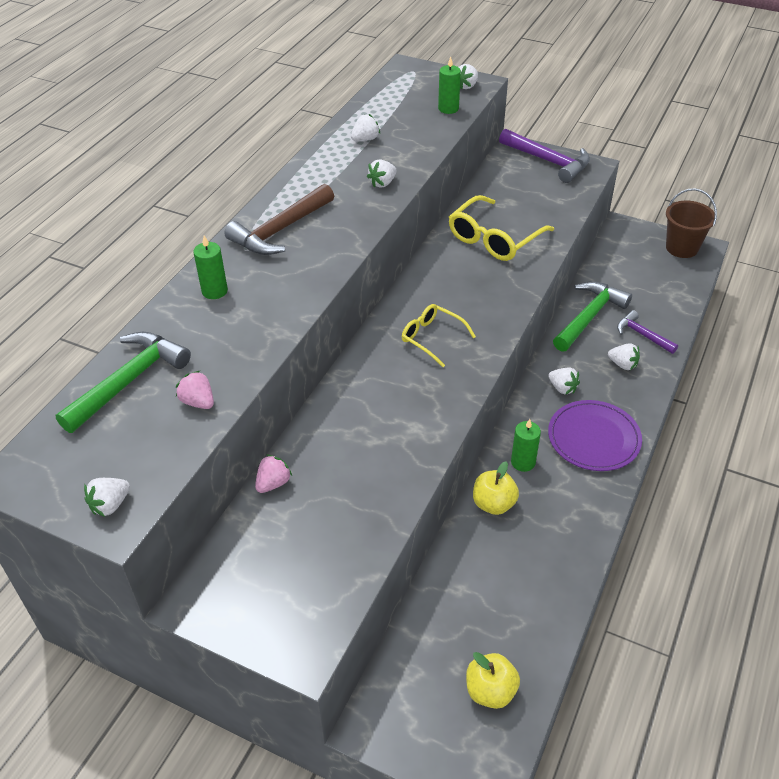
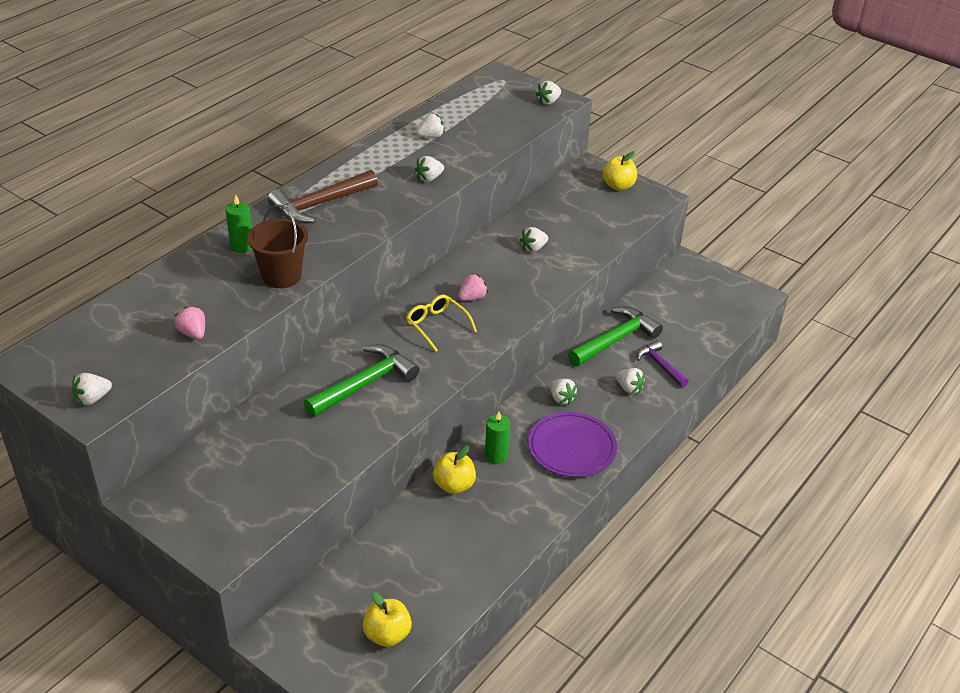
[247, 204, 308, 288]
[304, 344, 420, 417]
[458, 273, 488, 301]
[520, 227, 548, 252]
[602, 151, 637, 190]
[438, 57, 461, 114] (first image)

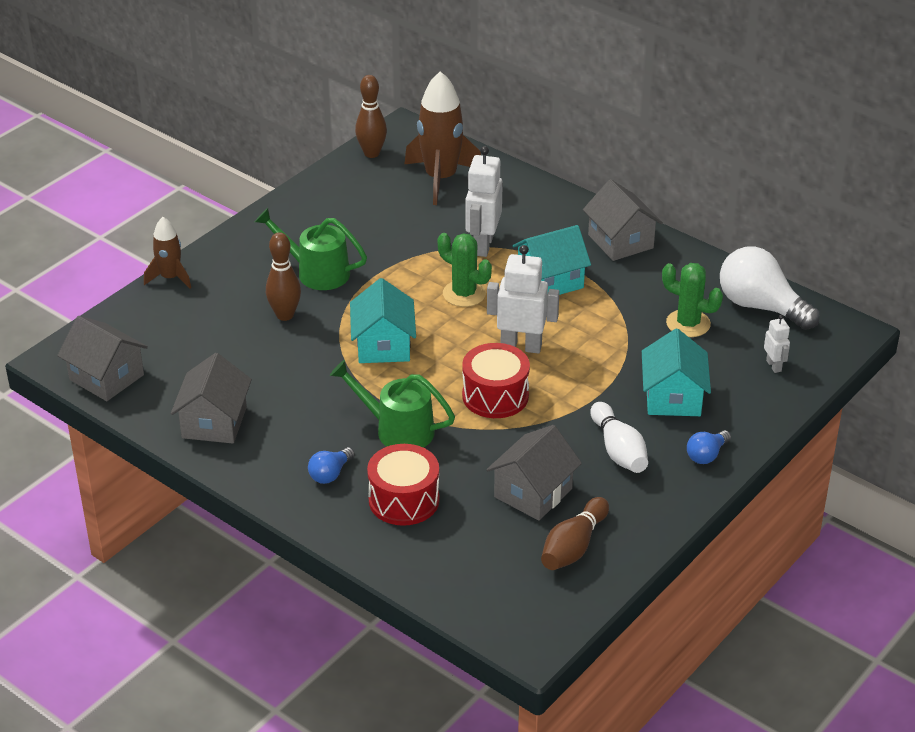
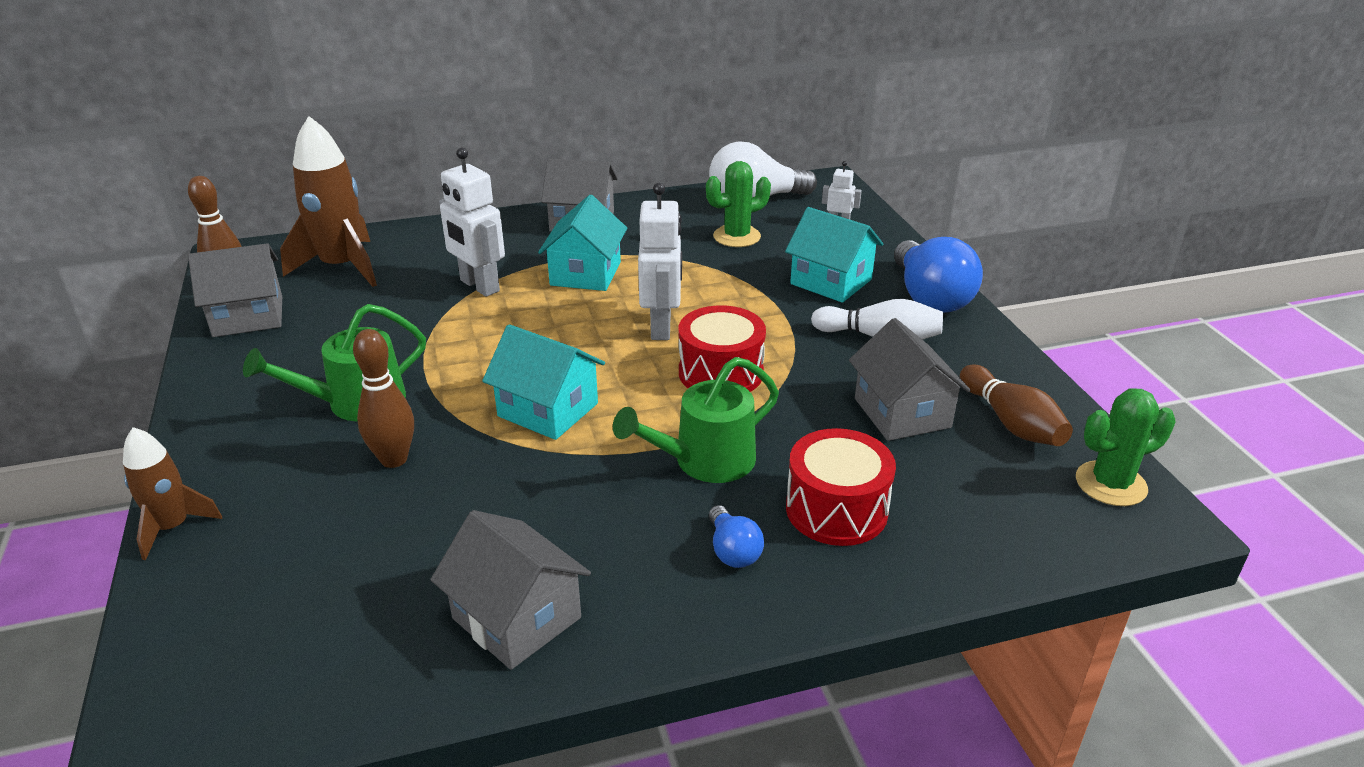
[188, 243, 282, 337]
[638, 183, 682, 340]
[894, 237, 983, 313]
[1076, 388, 1176, 506]

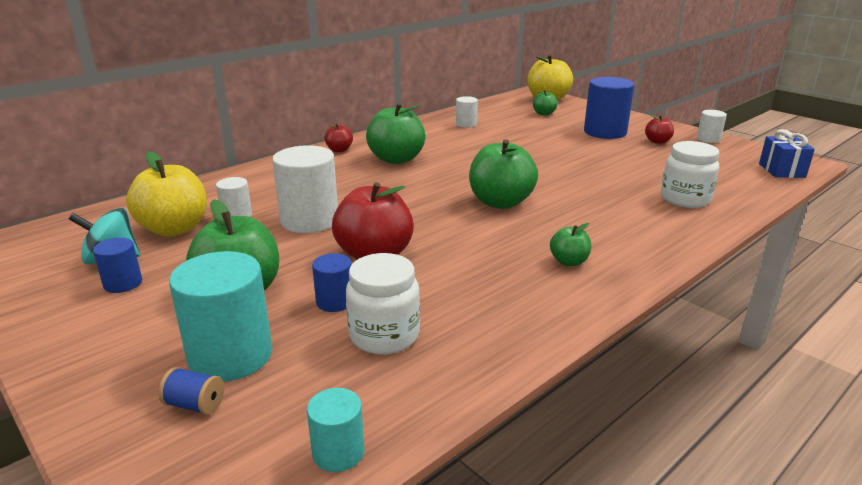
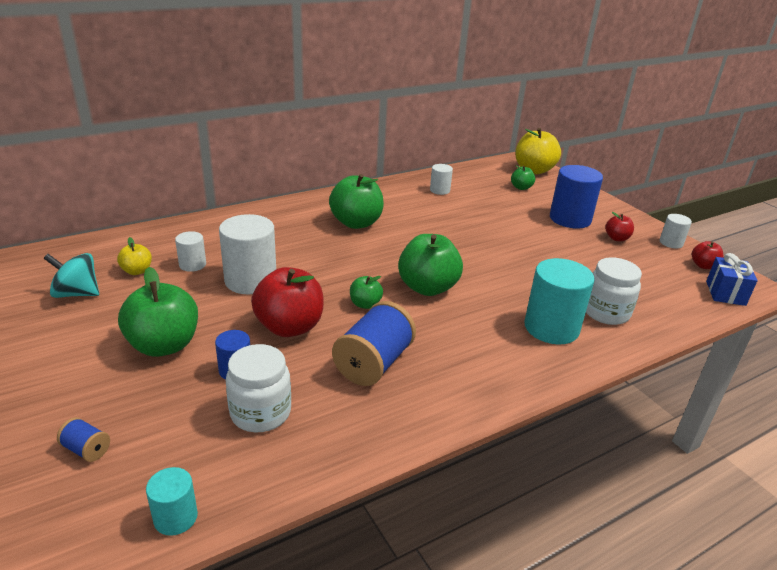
[117, 237, 152, 275]
[332, 301, 416, 386]
[350, 276, 383, 309]
[524, 258, 594, 344]
[692, 241, 723, 269]
[93, 237, 142, 293] (first image)

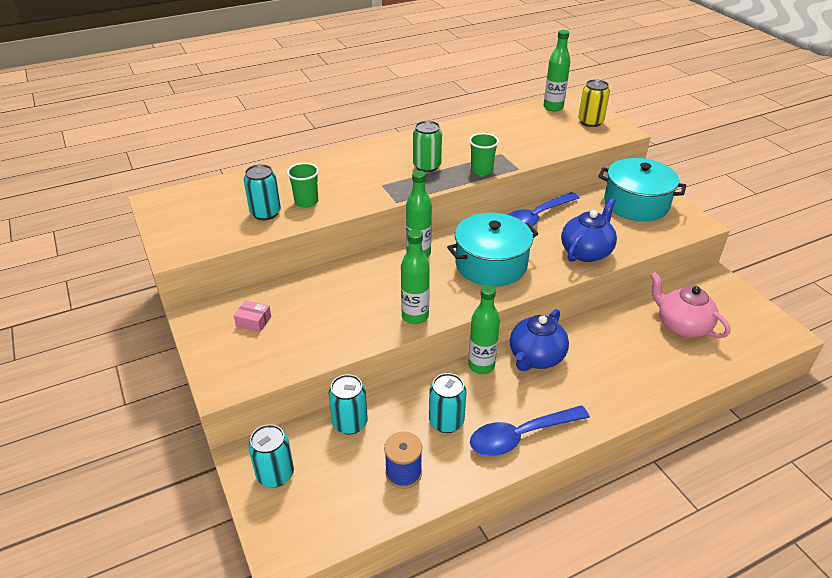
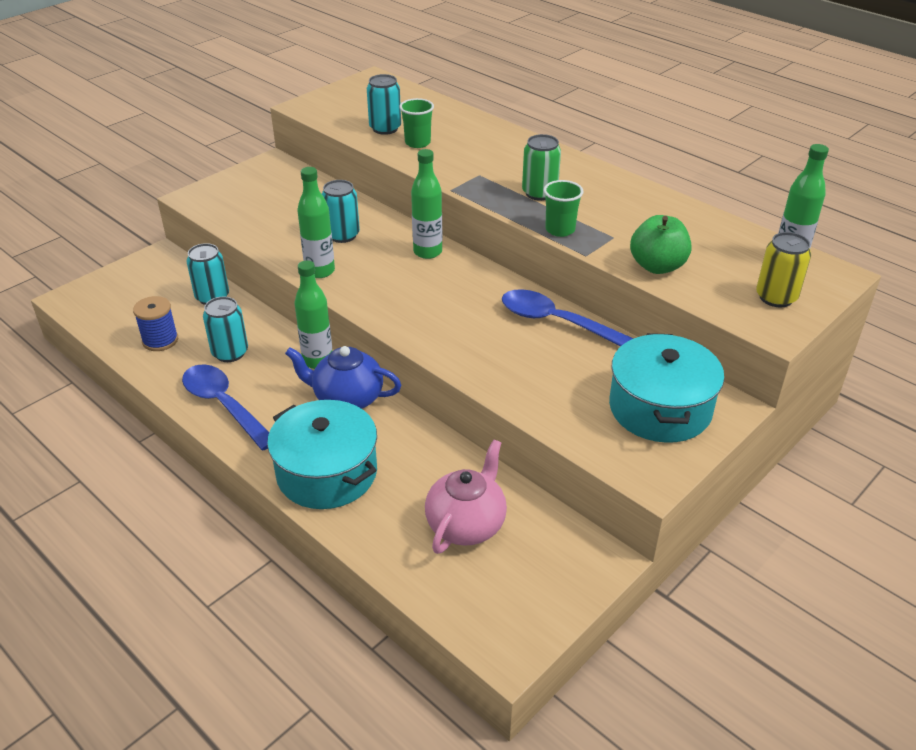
[267, 400, 377, 509]
[322, 180, 360, 243]
[630, 215, 692, 274]
[234, 300, 271, 332] (first image)
[561, 198, 617, 262] (first image)

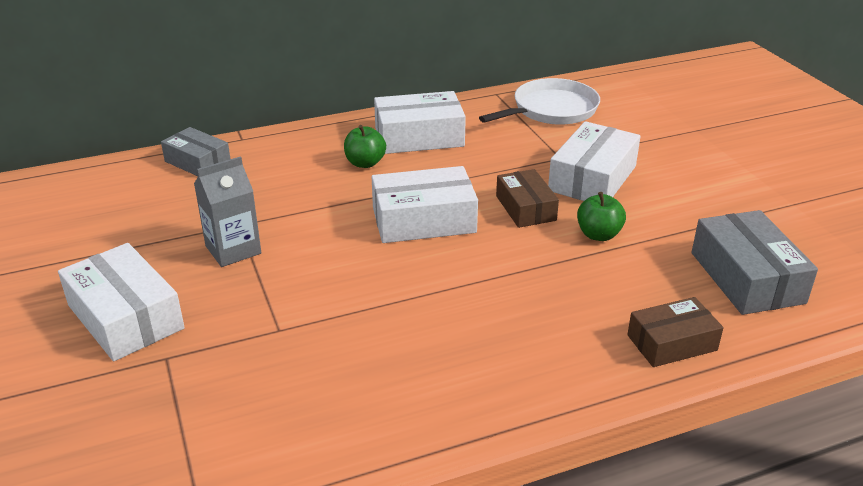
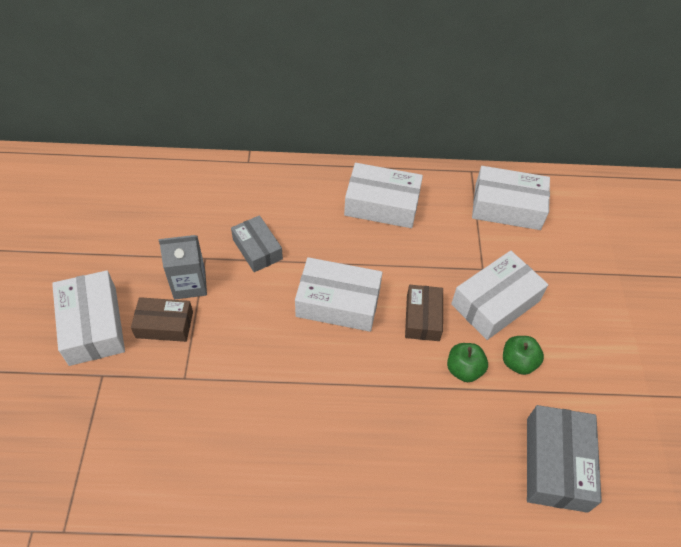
[131, 297, 193, 342]
[231, 215, 283, 272]
[472, 166, 550, 230]
[503, 336, 544, 375]

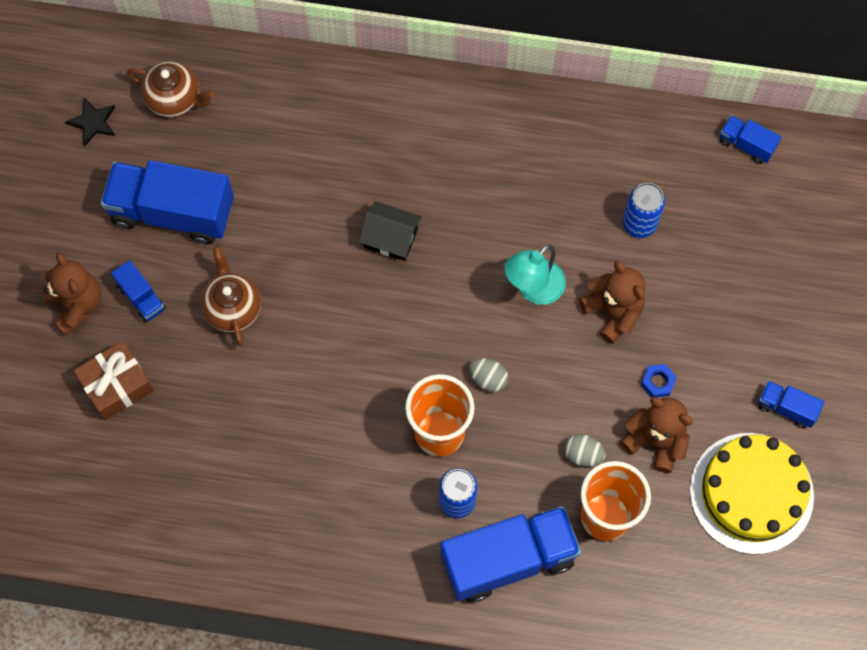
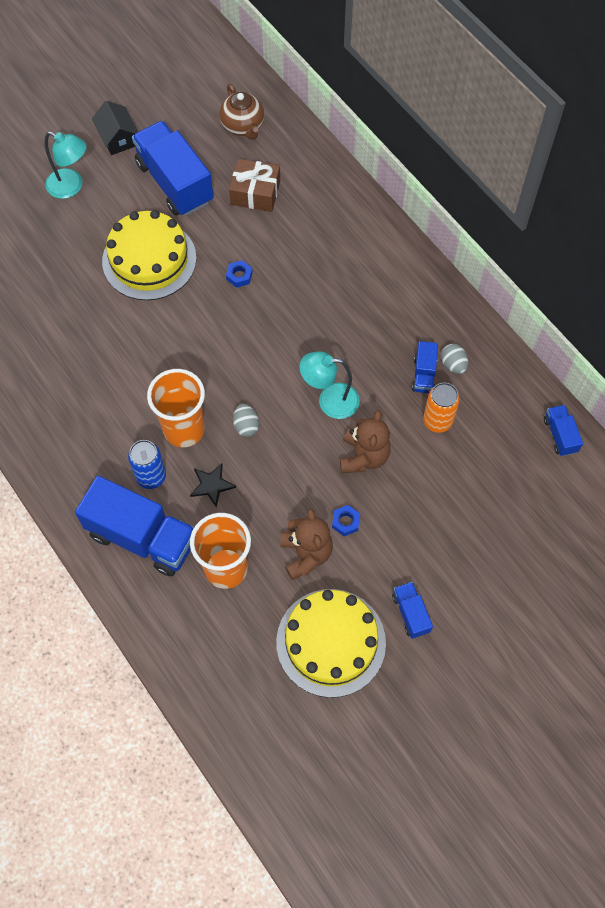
[45, 132, 87, 199]
[92, 101, 138, 155]
[102, 210, 196, 300]
[190, 464, 236, 508]
[226, 260, 253, 288]
[229, 159, 280, 212]
[412, 341, 438, 393]
[423, 383, 460, 433]
[441, 344, 468, 374]

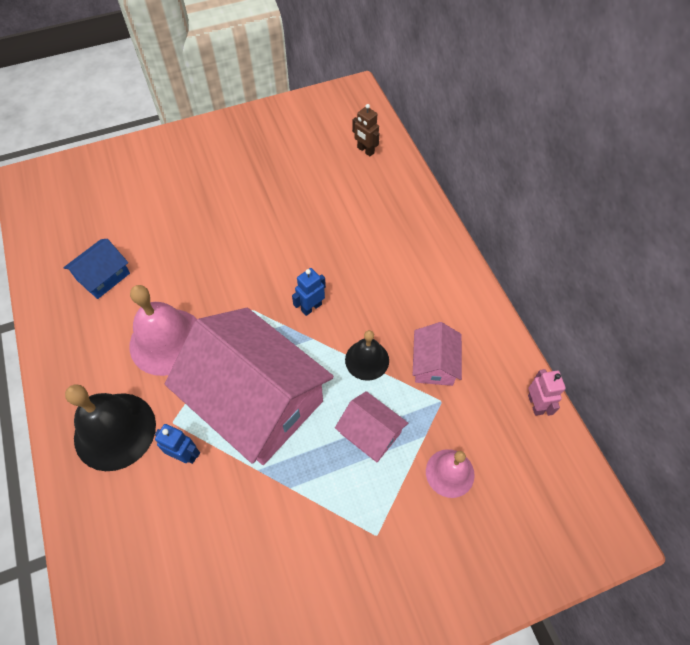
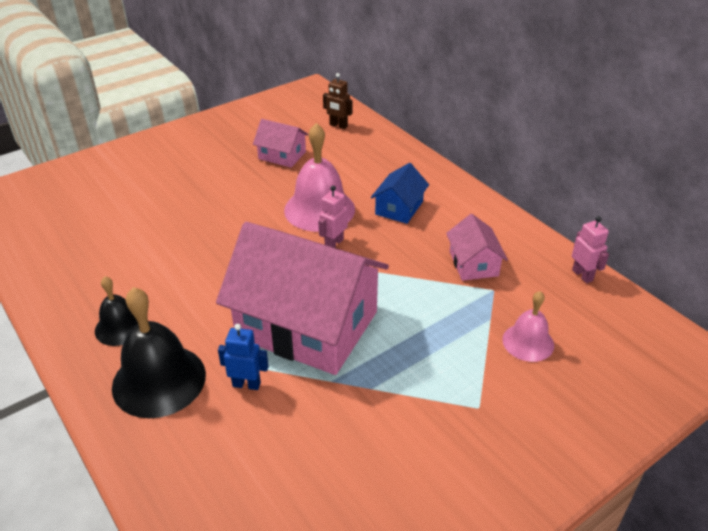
[95, 276, 138, 346]
[253, 119, 309, 167]
[284, 123, 355, 232]
[318, 186, 348, 248]
[371, 163, 429, 224]

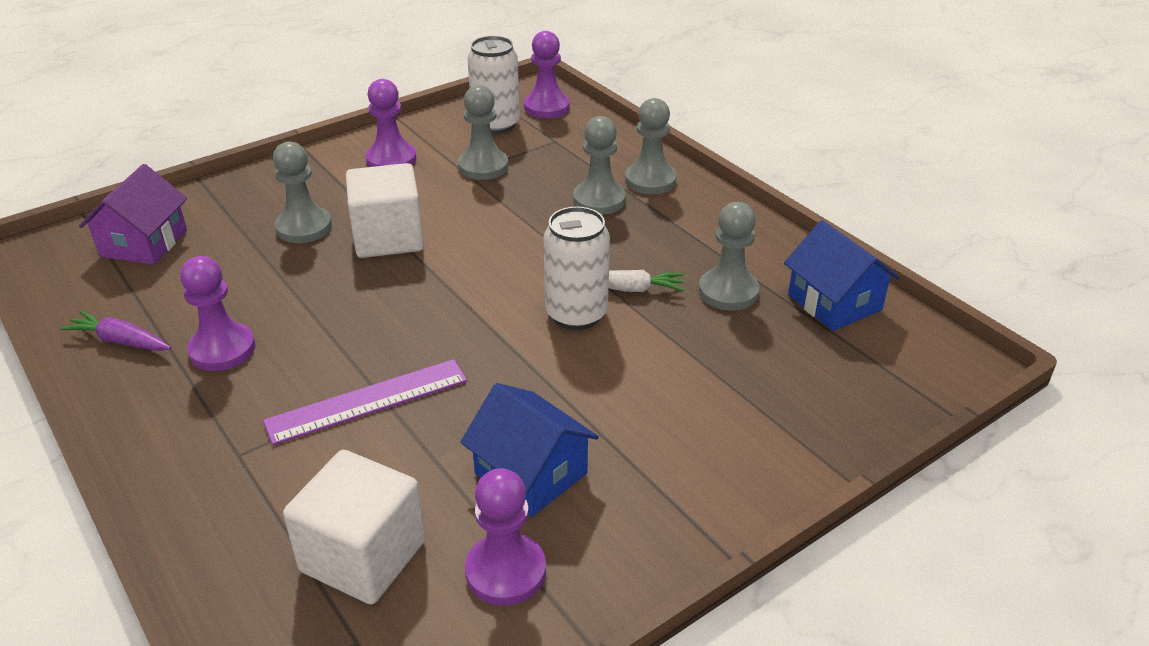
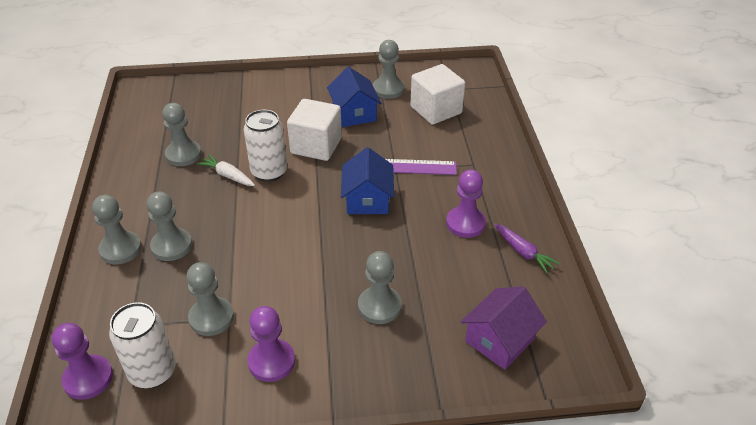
[287, 99, 342, 161]
[341, 147, 394, 214]
[373, 40, 404, 99]

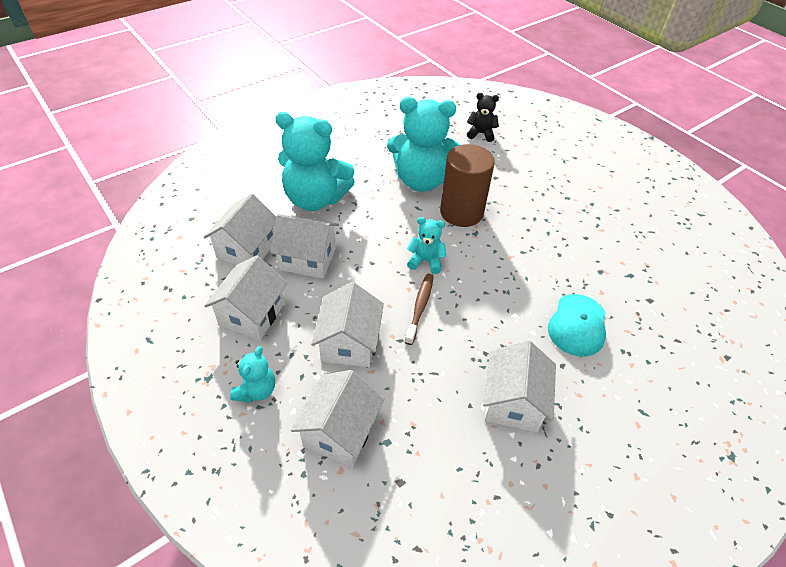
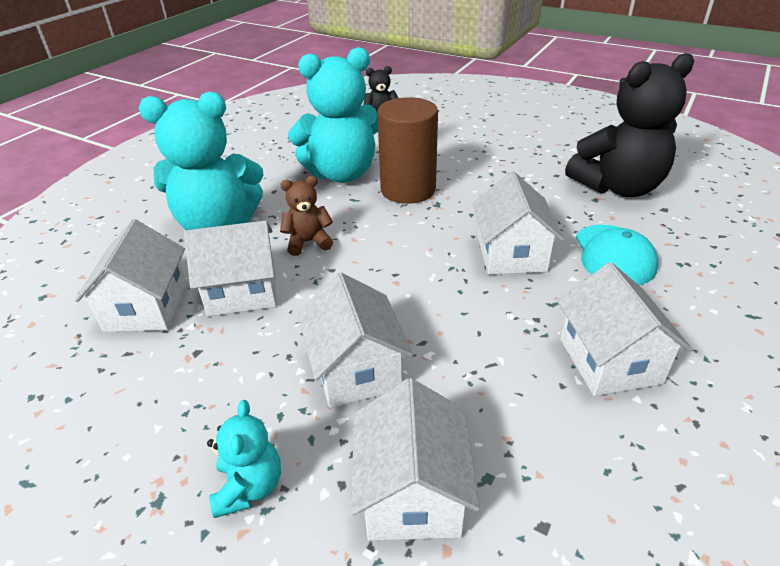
[280, 176, 333, 256]
[473, 171, 564, 275]
[565, 53, 694, 197]
[405, 274, 434, 345] (first image)
[407, 217, 447, 274] (first image)

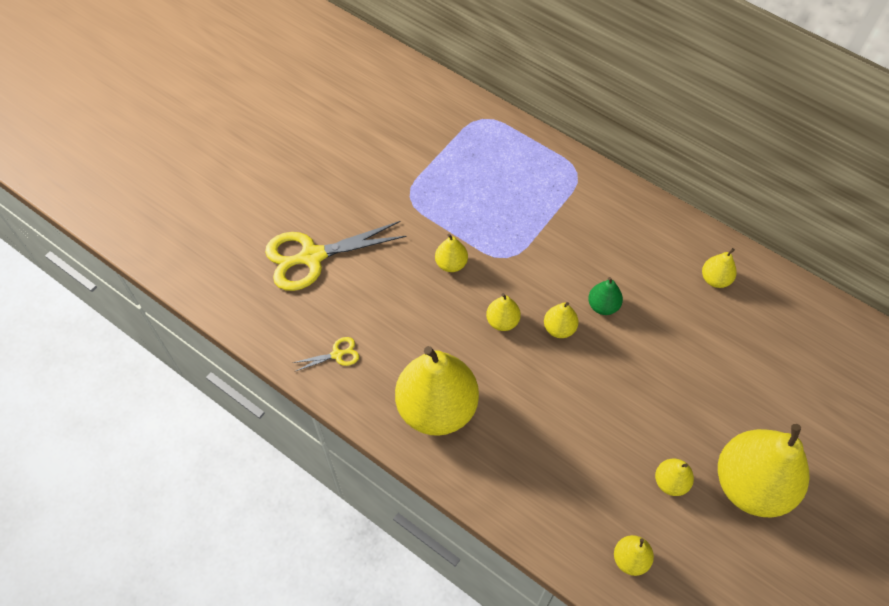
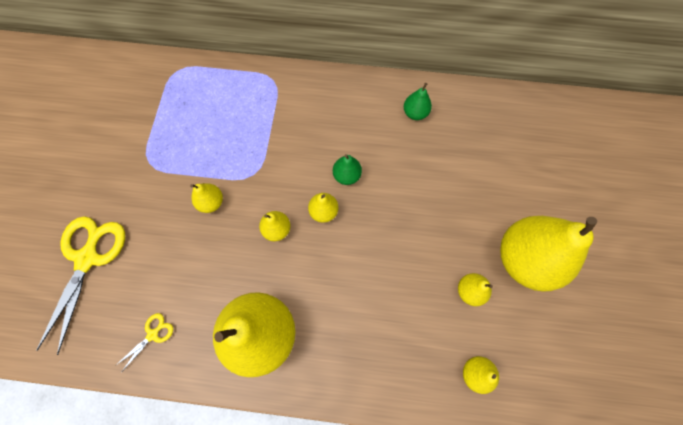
[36, 217, 125, 355]
[404, 83, 432, 120]

